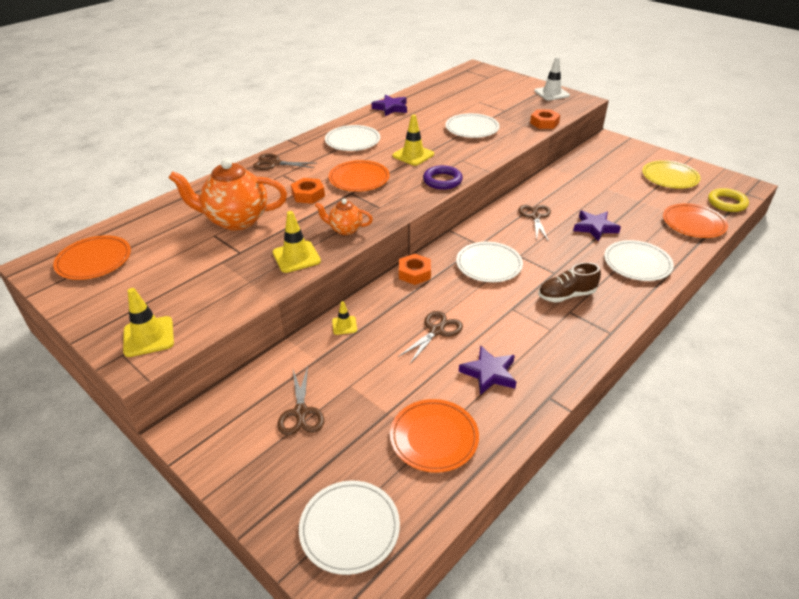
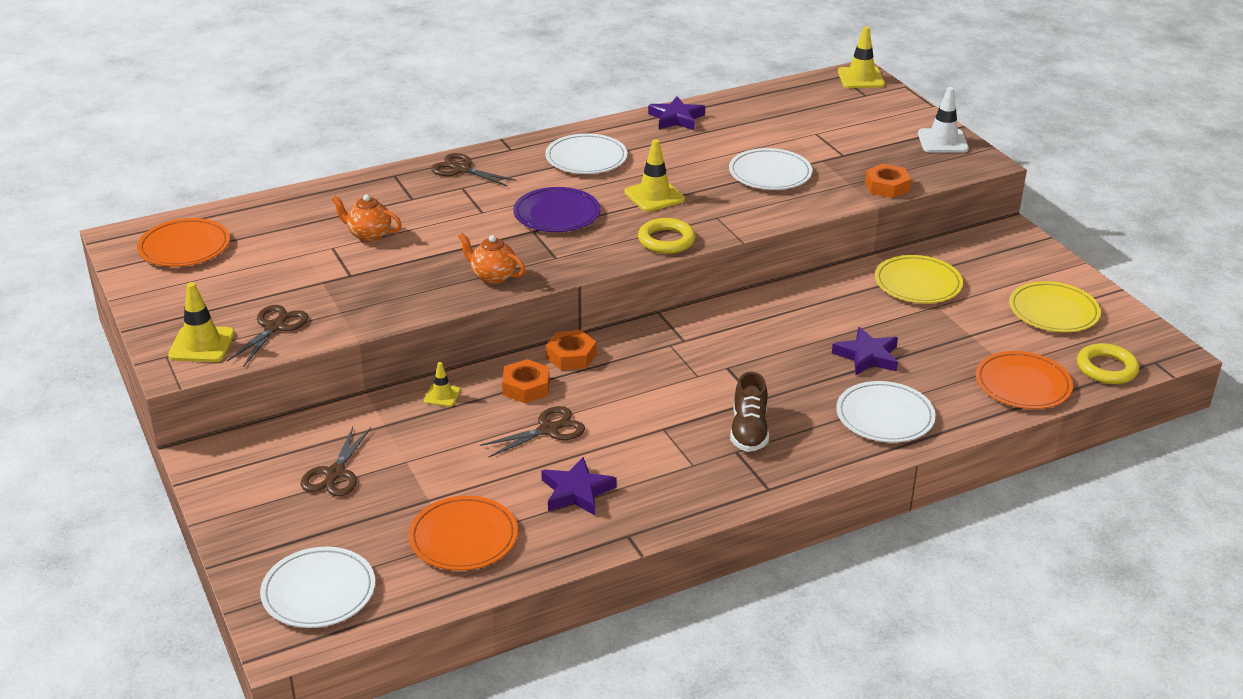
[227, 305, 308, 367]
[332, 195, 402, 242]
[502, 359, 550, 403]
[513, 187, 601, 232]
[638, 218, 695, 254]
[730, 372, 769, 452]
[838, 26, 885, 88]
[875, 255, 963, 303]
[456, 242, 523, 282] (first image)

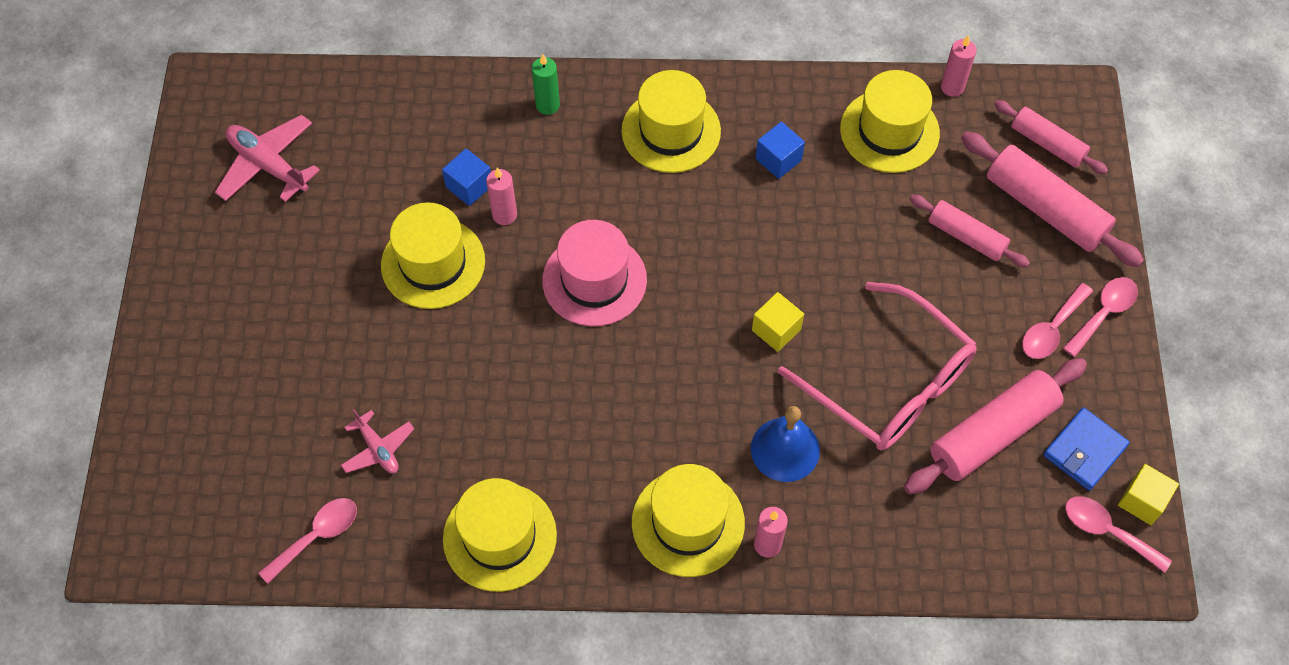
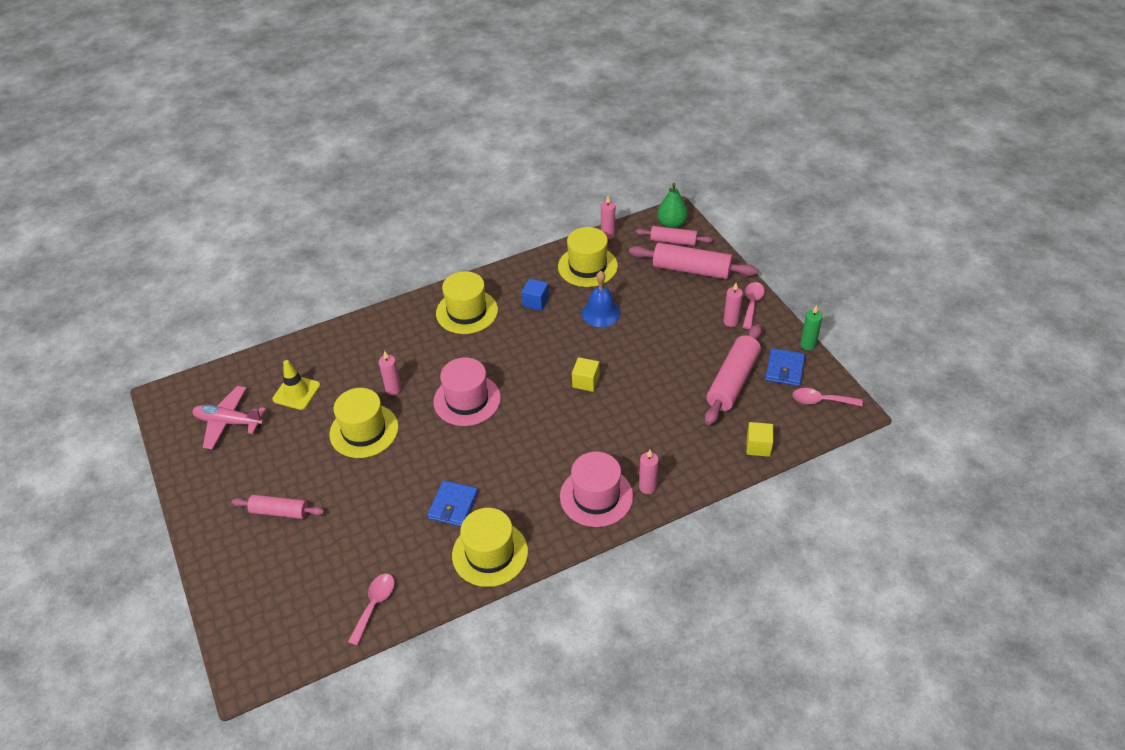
[232, 495, 325, 519]
[272, 360, 320, 410]
[427, 480, 478, 526]
[560, 452, 633, 527]
[582, 271, 621, 327]
[657, 183, 688, 228]
[723, 283, 743, 327]
[746, 422, 773, 457]
[800, 305, 823, 350]
[341, 409, 414, 474] (first image)
[442, 149, 491, 206] (first image)
[778, 282, 977, 450] (first image)

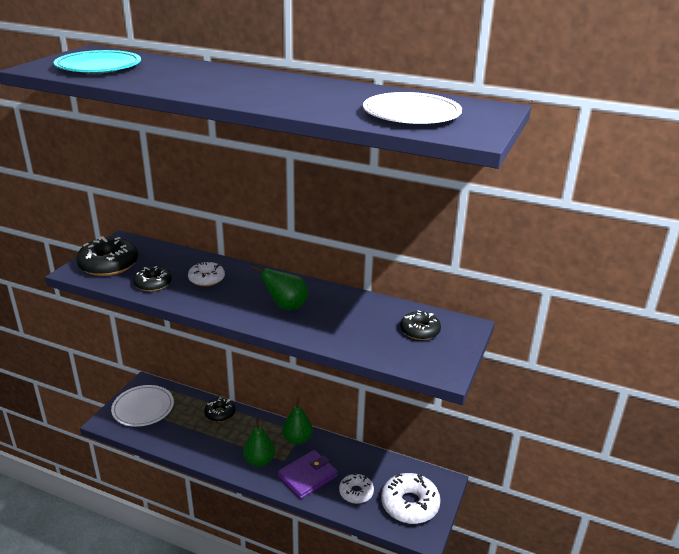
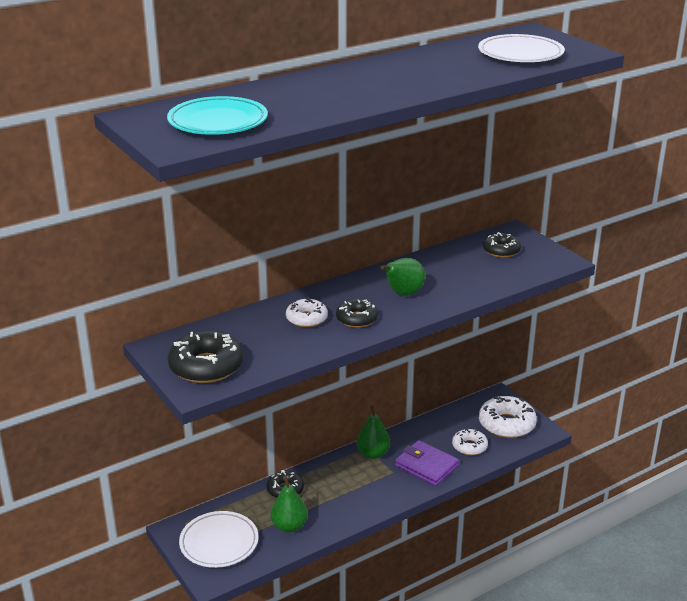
[271, 476, 308, 533]
[336, 299, 378, 328]
[395, 440, 459, 486]

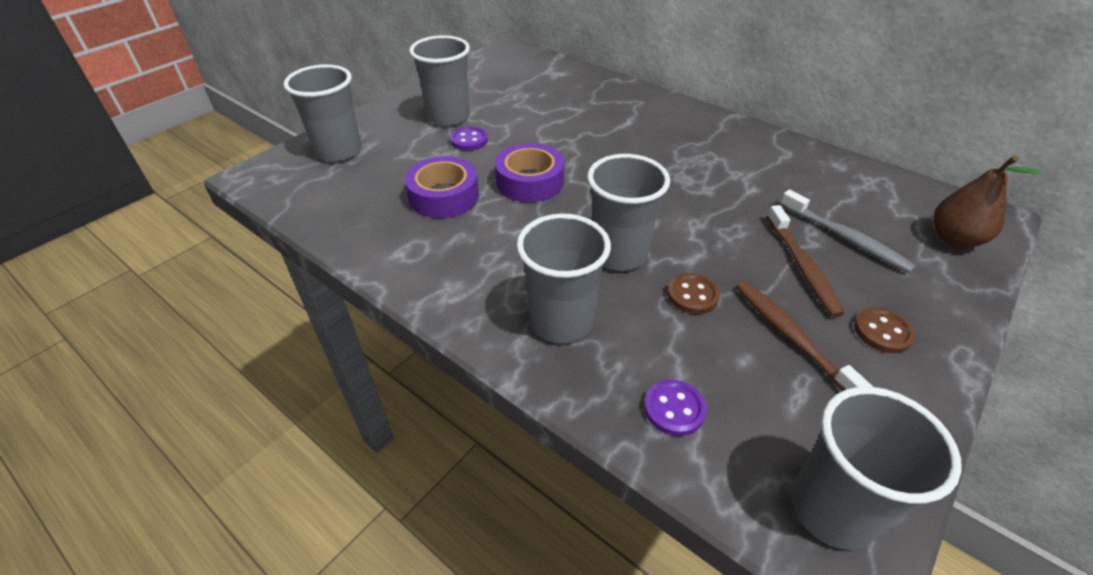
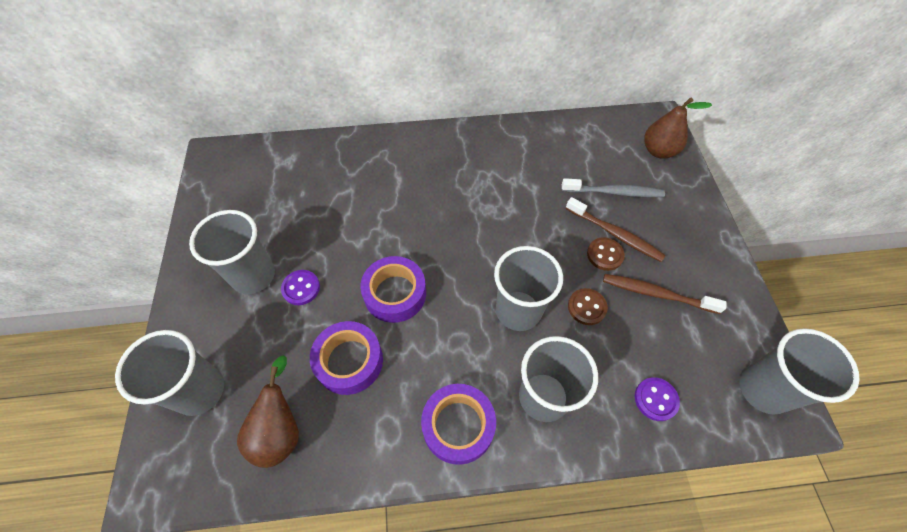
[237, 355, 299, 468]
[421, 384, 496, 465]
[587, 237, 625, 271]

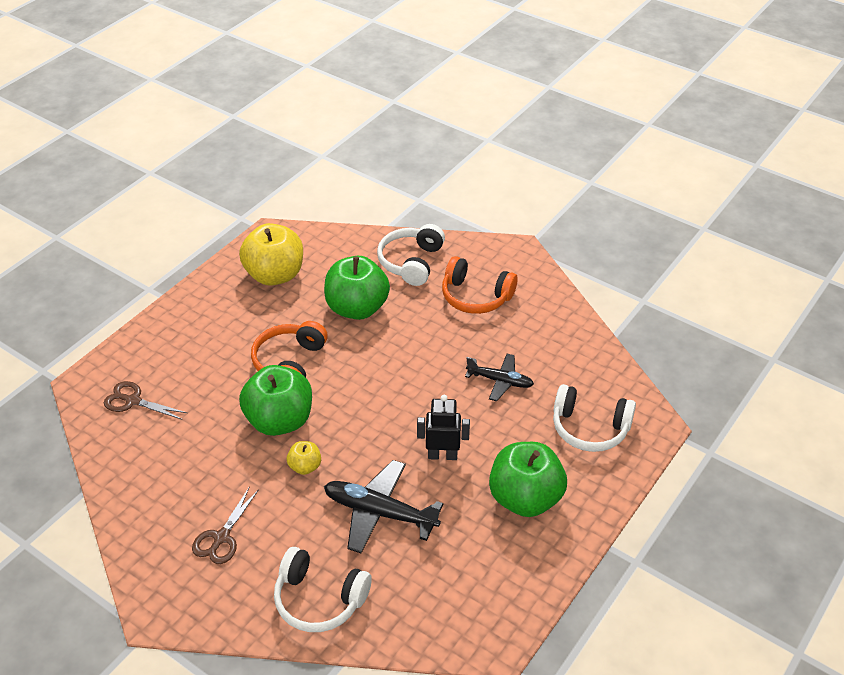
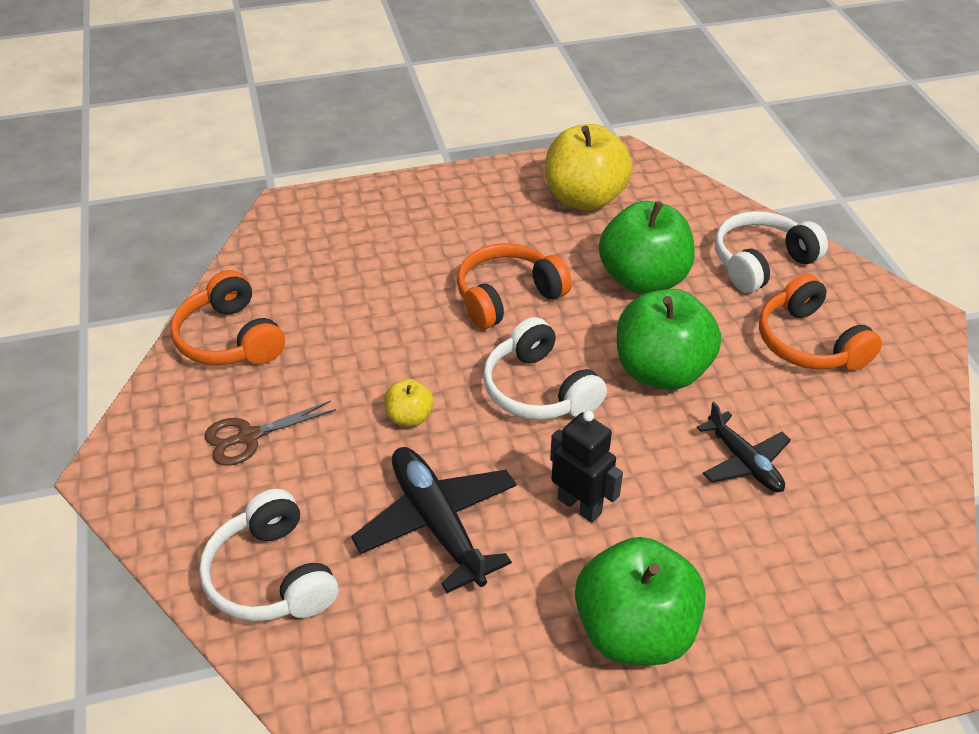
[170, 270, 285, 365]
[483, 317, 607, 420]
[617, 289, 721, 390]
[104, 381, 187, 420] (first image)

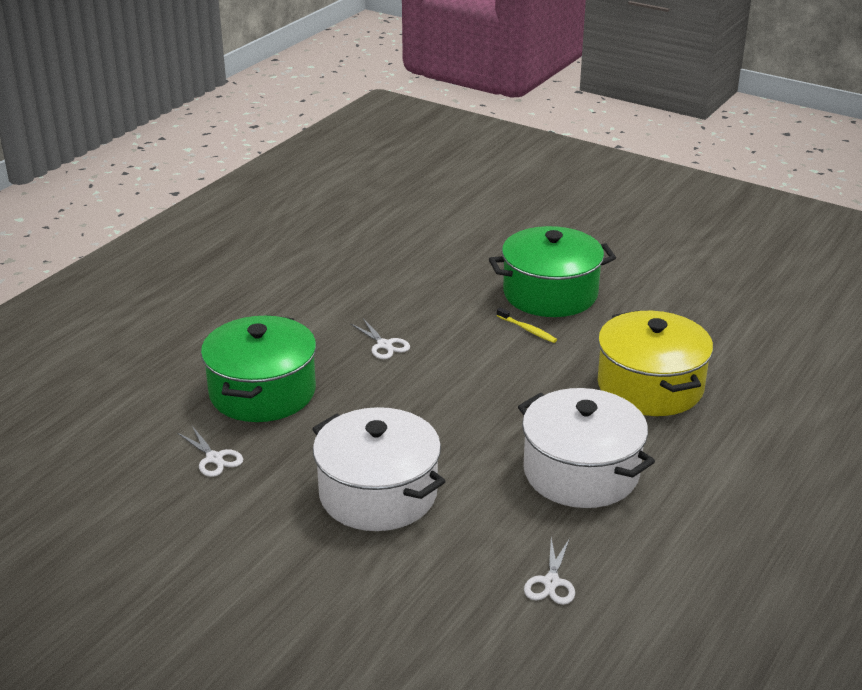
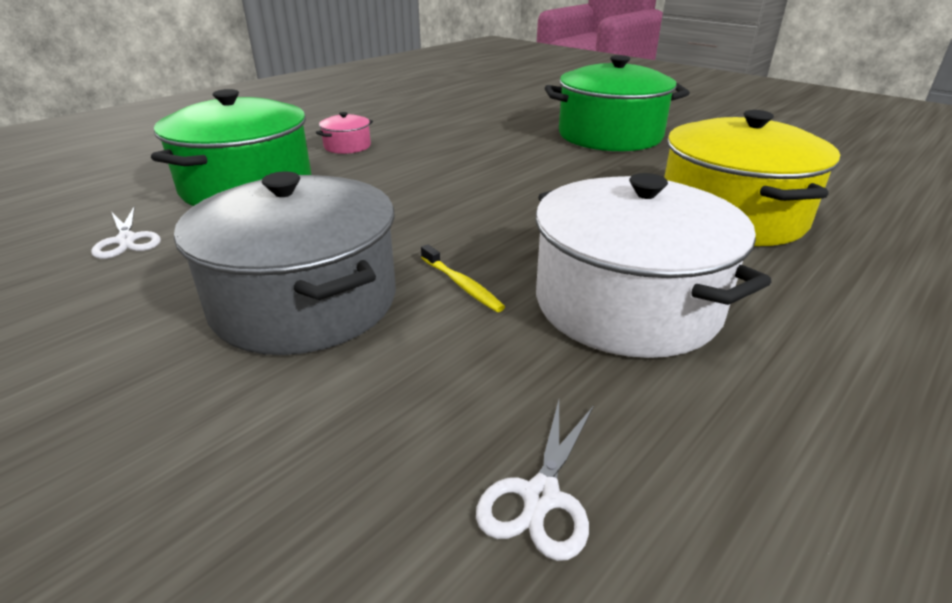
[174, 171, 396, 355]
[316, 112, 373, 154]
[421, 244, 505, 312]
[350, 318, 410, 359] (first image)

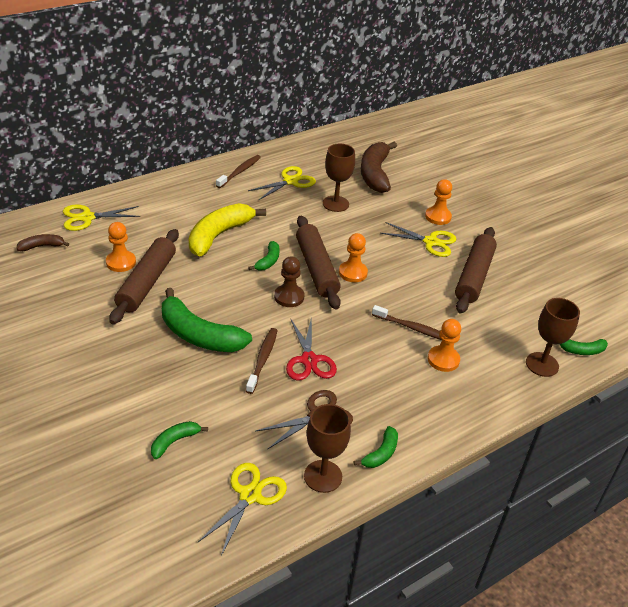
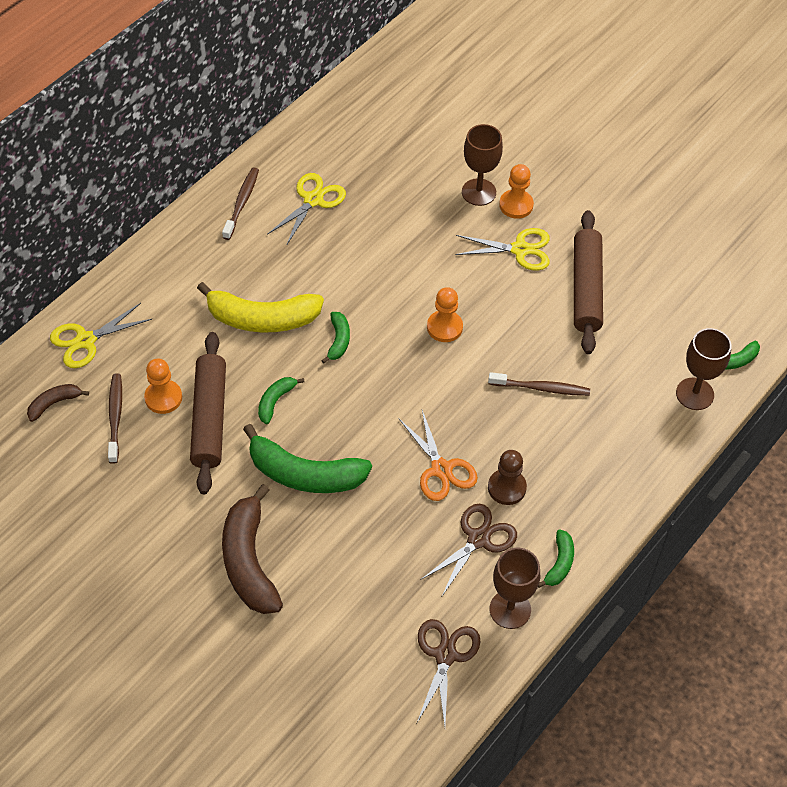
[108, 373, 122, 464]
[197, 282, 324, 333]
[222, 484, 283, 614]
[258, 377, 304, 424]
[399, 410, 478, 501]
[417, 619, 481, 726]
[462, 124, 503, 206]
[488, 450, 527, 505]
[296, 216, 341, 310] (first image)
[428, 319, 461, 372] (first image)

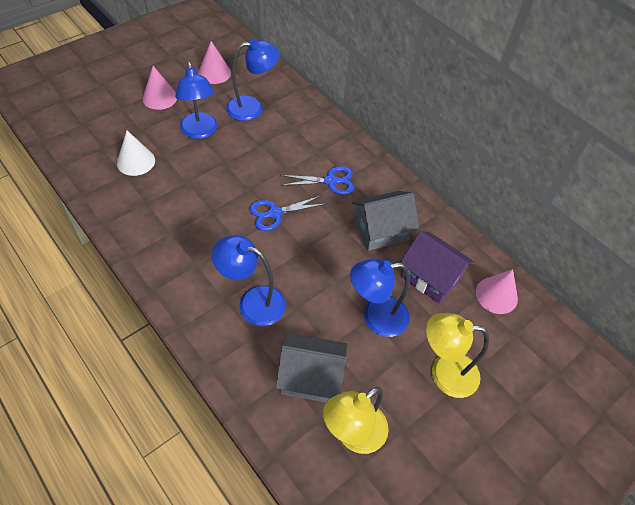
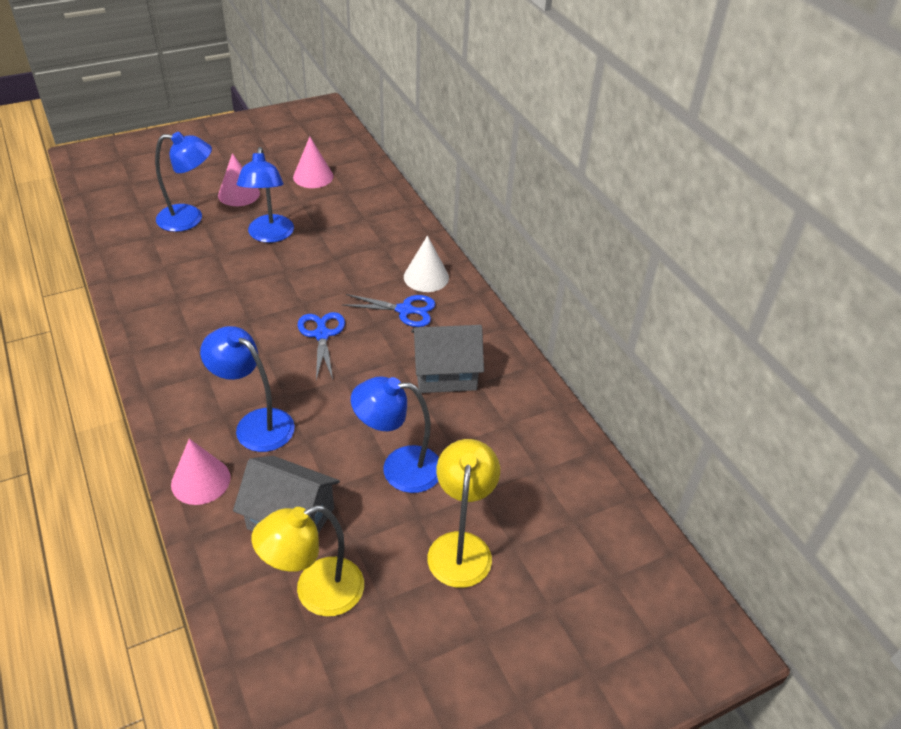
[155, 132, 212, 232]
[171, 439, 231, 505]
[298, 312, 345, 380]
[404, 235, 449, 292]
[427, 439, 500, 588]
[400, 231, 474, 304] (first image)

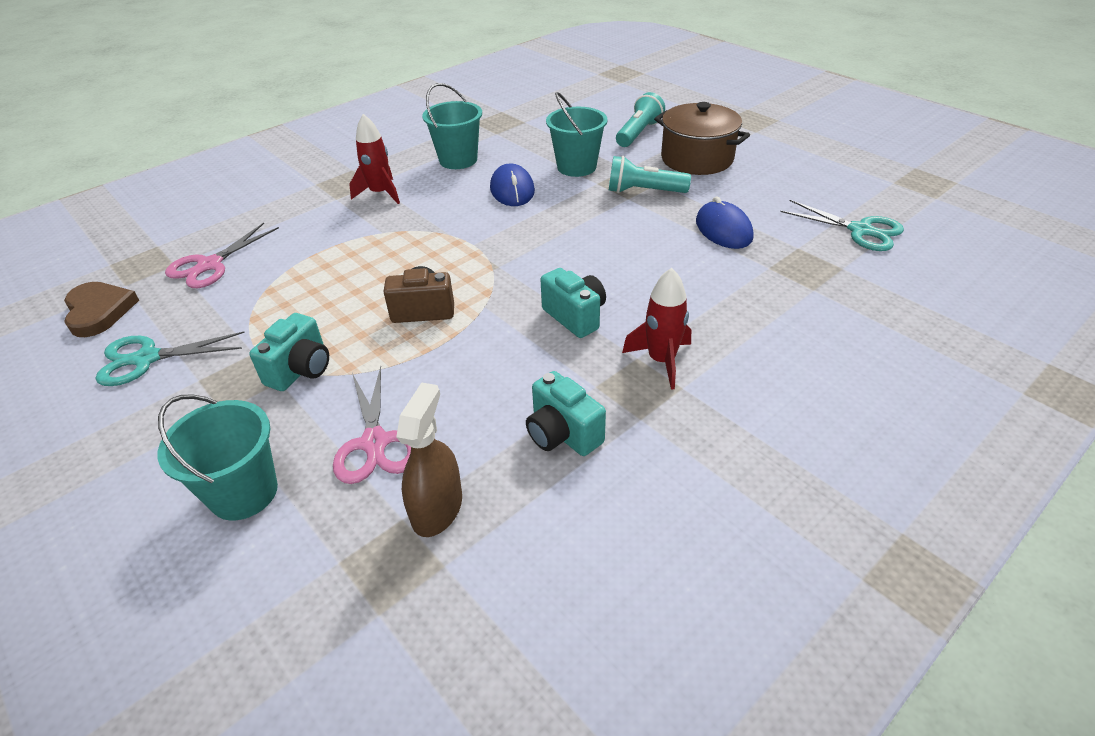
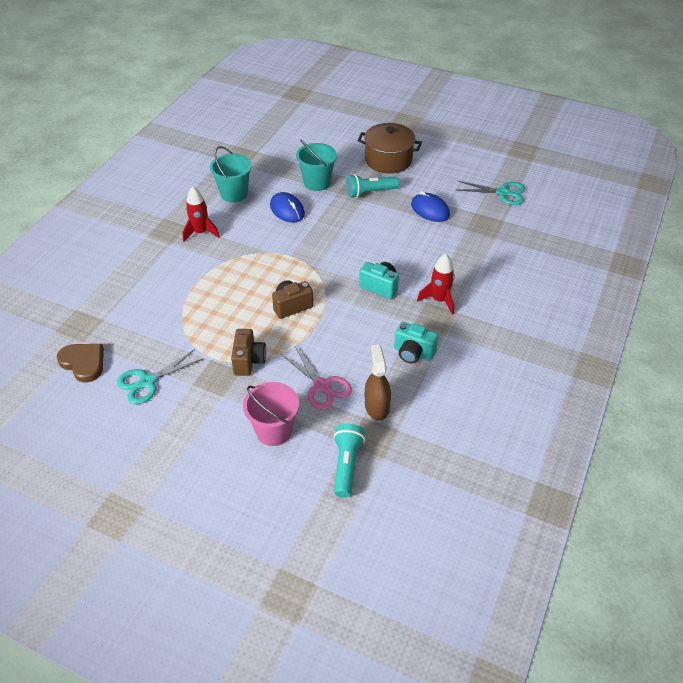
[231, 329, 266, 376]
[243, 382, 299, 446]
[333, 424, 365, 498]
[165, 223, 279, 288] (first image)

